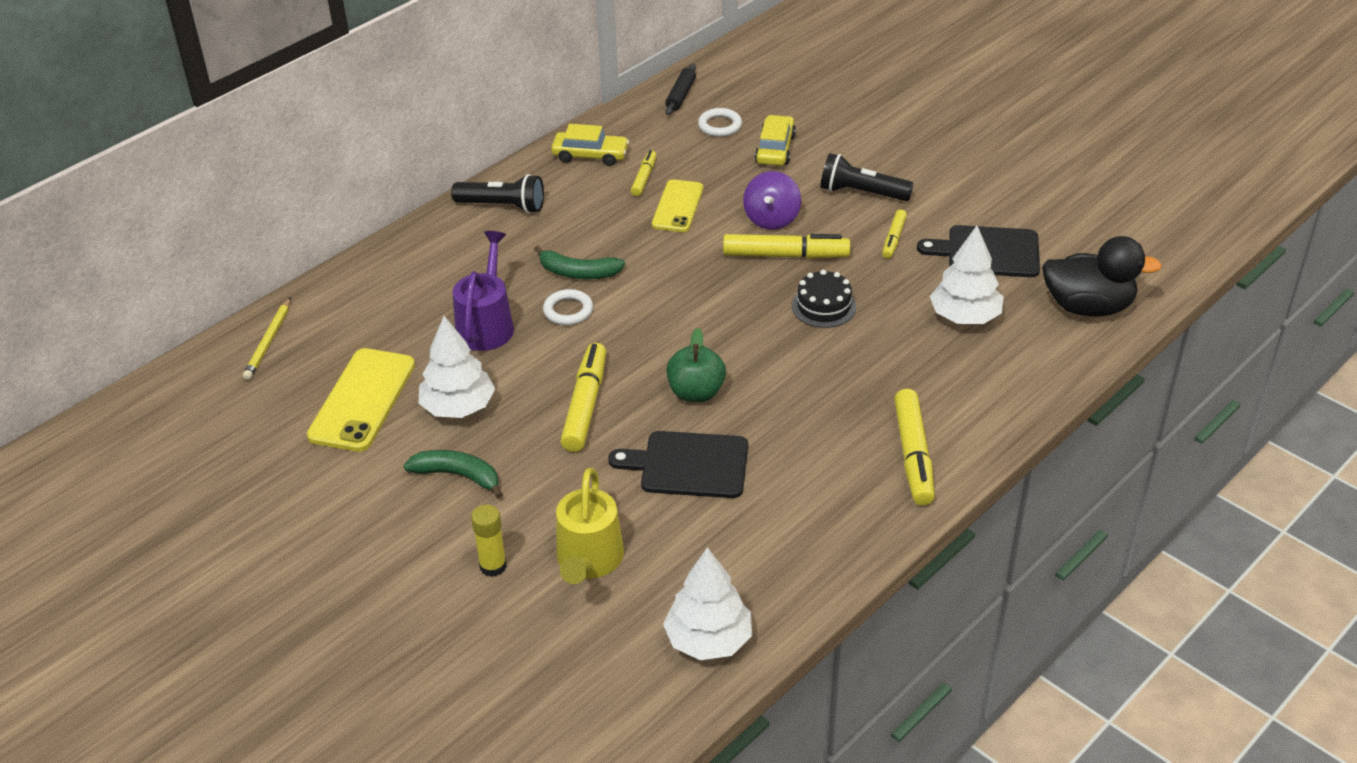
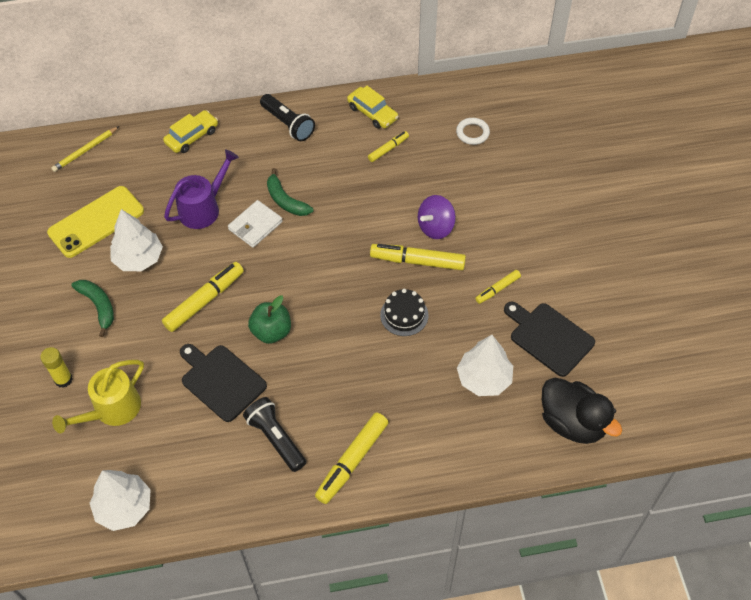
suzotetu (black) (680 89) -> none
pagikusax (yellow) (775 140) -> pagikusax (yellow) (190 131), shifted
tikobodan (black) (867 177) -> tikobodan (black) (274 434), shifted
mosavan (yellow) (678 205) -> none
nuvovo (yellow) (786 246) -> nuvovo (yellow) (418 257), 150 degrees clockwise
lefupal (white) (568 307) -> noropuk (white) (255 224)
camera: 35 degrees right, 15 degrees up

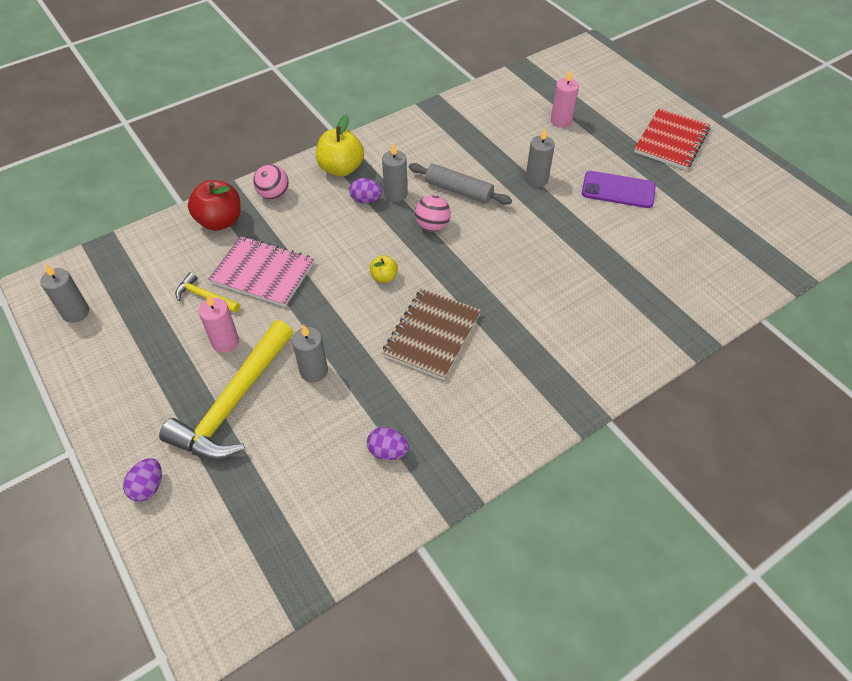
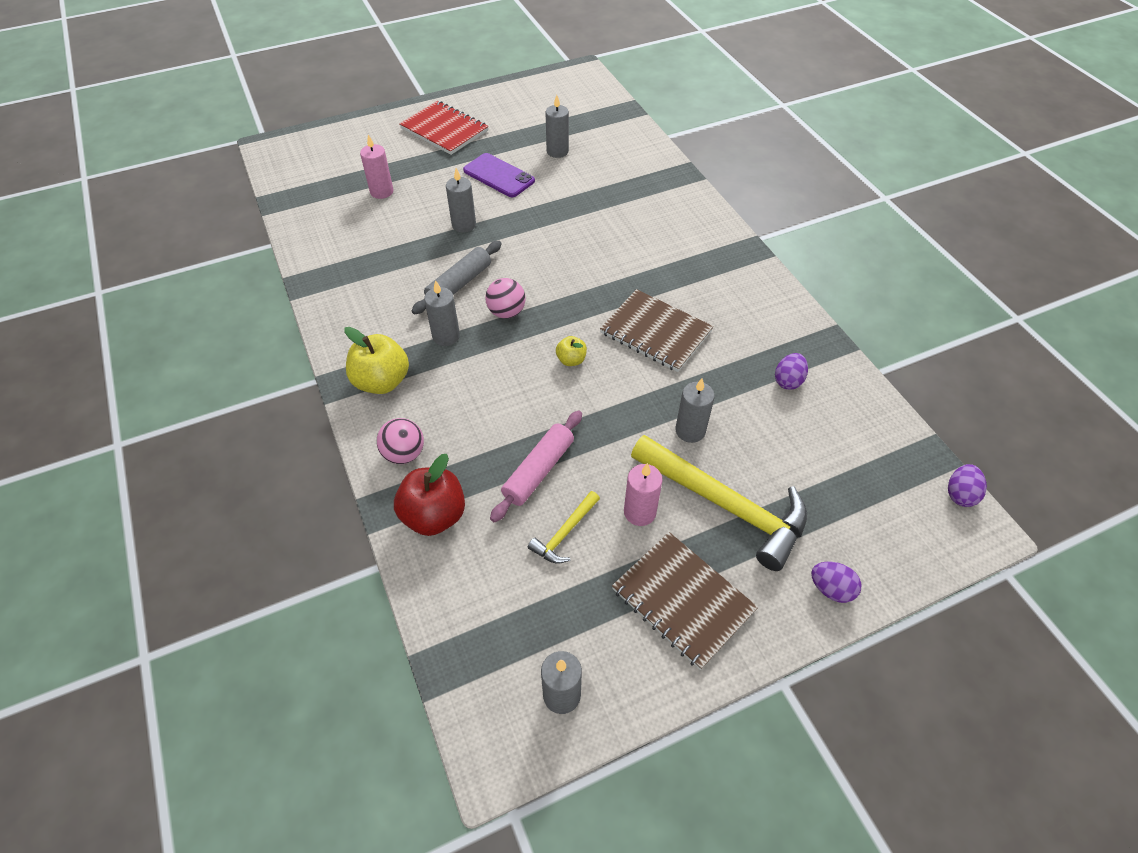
mosavan (purple) (619 189) -> mosavan (purple) (499 175), 75 degrees counterclockwise
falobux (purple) (365 190) -> falobux (purple) (967 485), shifted
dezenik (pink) (261 271) -> suzotetu (pink) (536 466)
none -> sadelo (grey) (557 126)
none -> dezenik (brown) (685 601)
camera: 80 degrees left, 0 degrees up

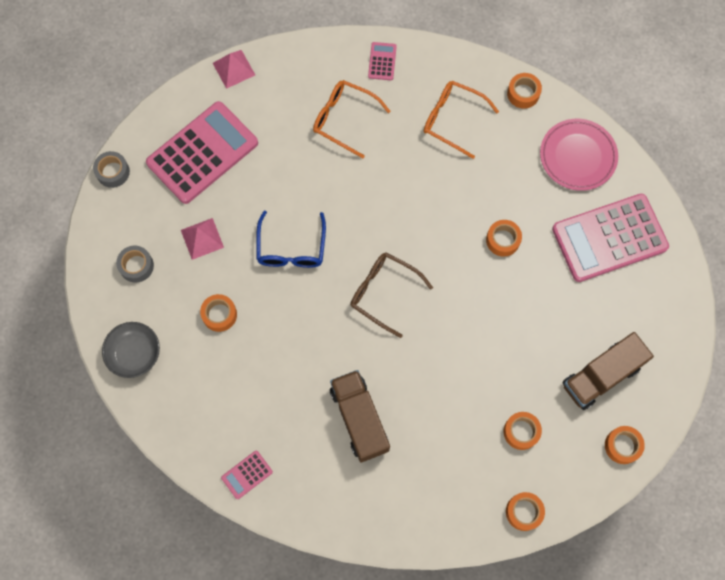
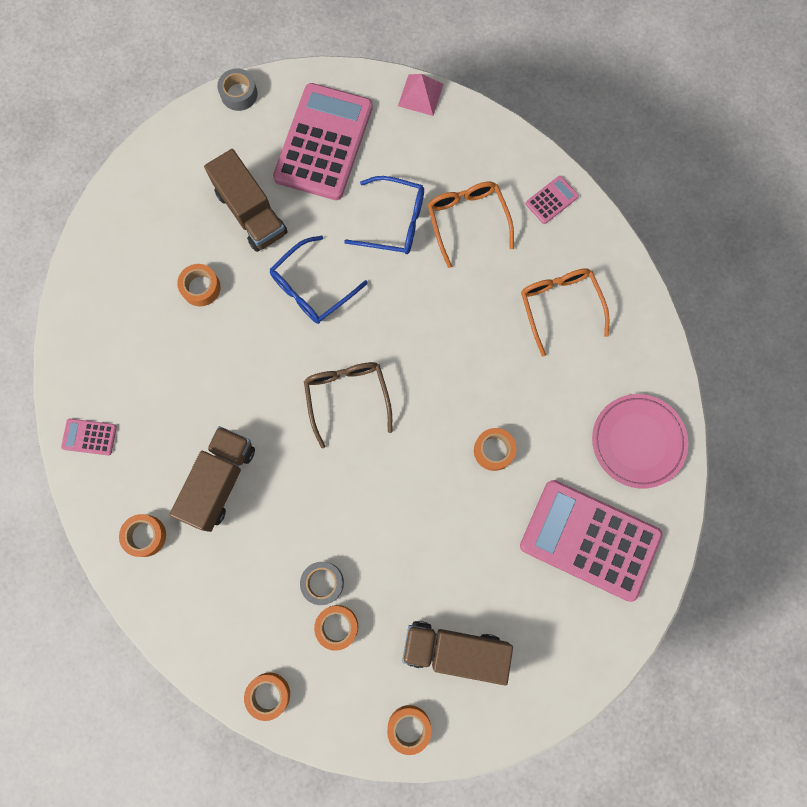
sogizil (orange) (524 91) -> sogizil (orange) (142 535), shifted
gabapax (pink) (202 152) -> gabapax (pink) (323 141), 75 degrees counterclockwise
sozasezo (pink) (202 239) -> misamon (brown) (245 200)
sogizil (grey) (135 264) -> sogizil (grey) (322 583), shifted
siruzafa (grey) (131 350) -> none
none -> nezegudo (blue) (384 215)
camera: 45 degrees right, 5 degrees up

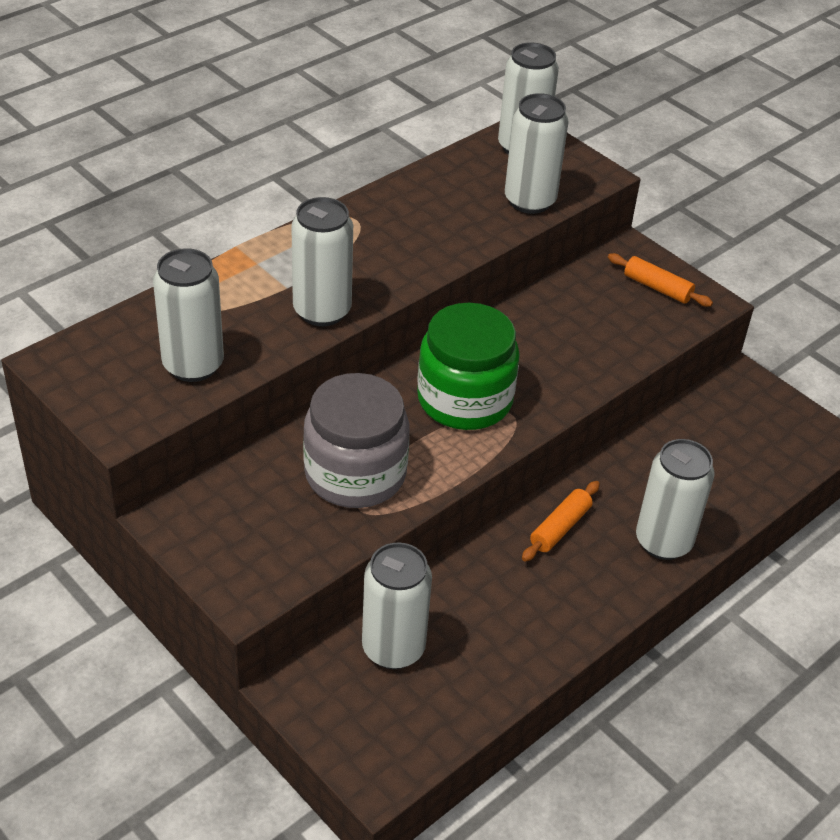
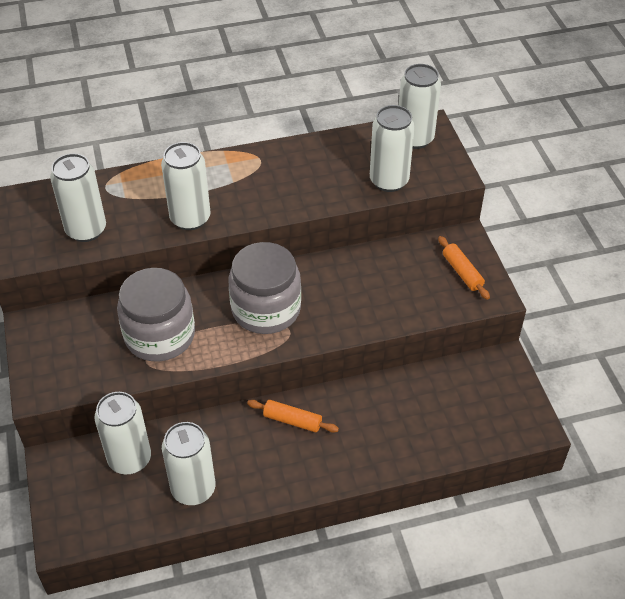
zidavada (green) (468 366) -> zidavada (grey) (265 288)
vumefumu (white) (675 499) -> vumefumu (white) (189 463), shifted
suzotetu (orange) (561 521) -> suzotetu (orange) (293 416), 45 degrees clockwise
camera: 30 degrees right, 5 degrees up

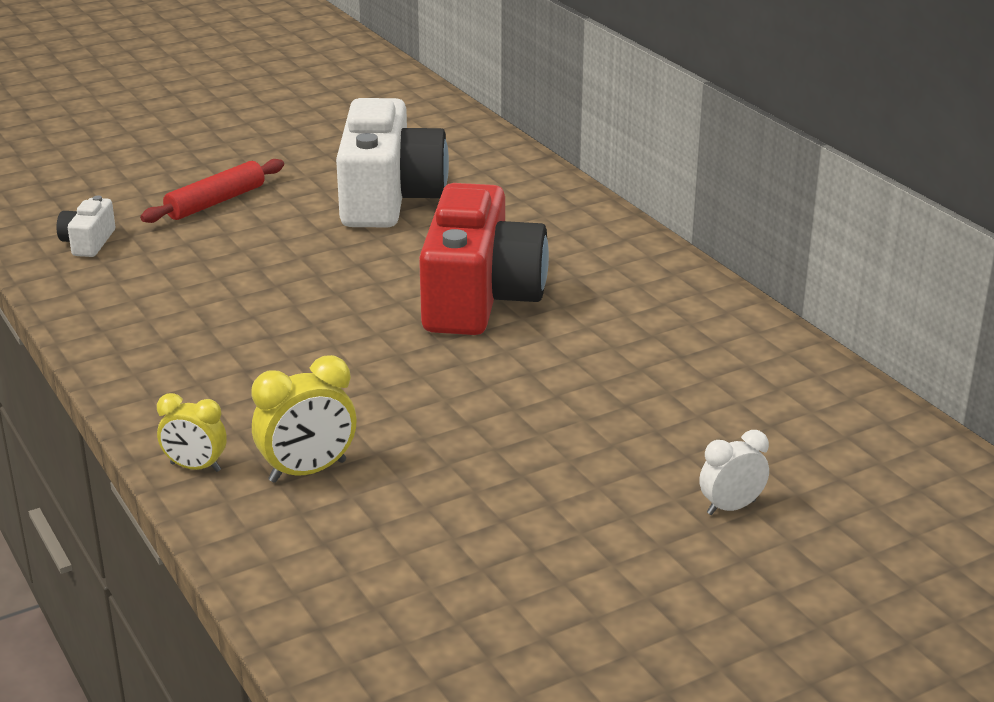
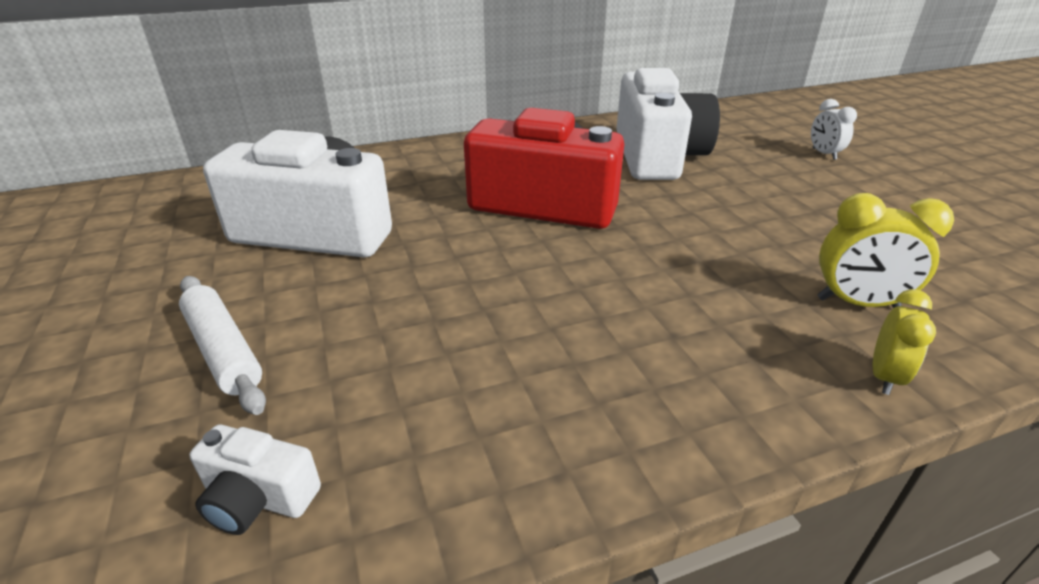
suzotetu (red) (212 191) -> suzotetu (white) (222 345)
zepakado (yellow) (304 419) -> zepakado (yellow) (885 250), 120 degrees clockwise
none -> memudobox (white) (668 124)
camera: 80 degrees left, 5 degrees up

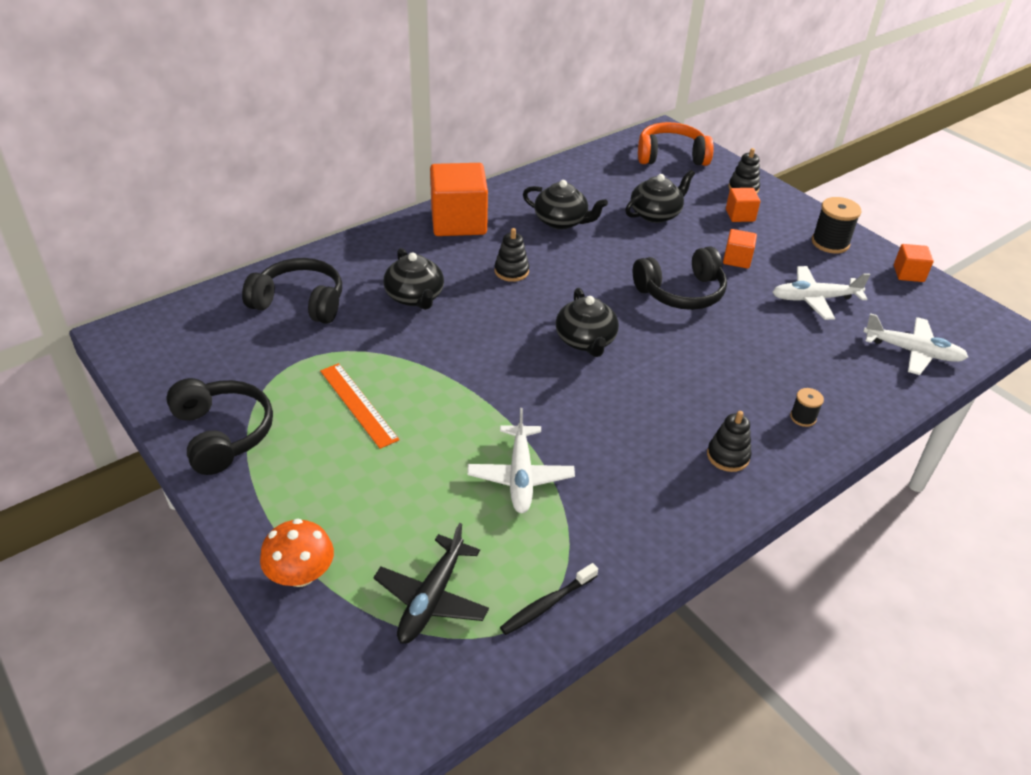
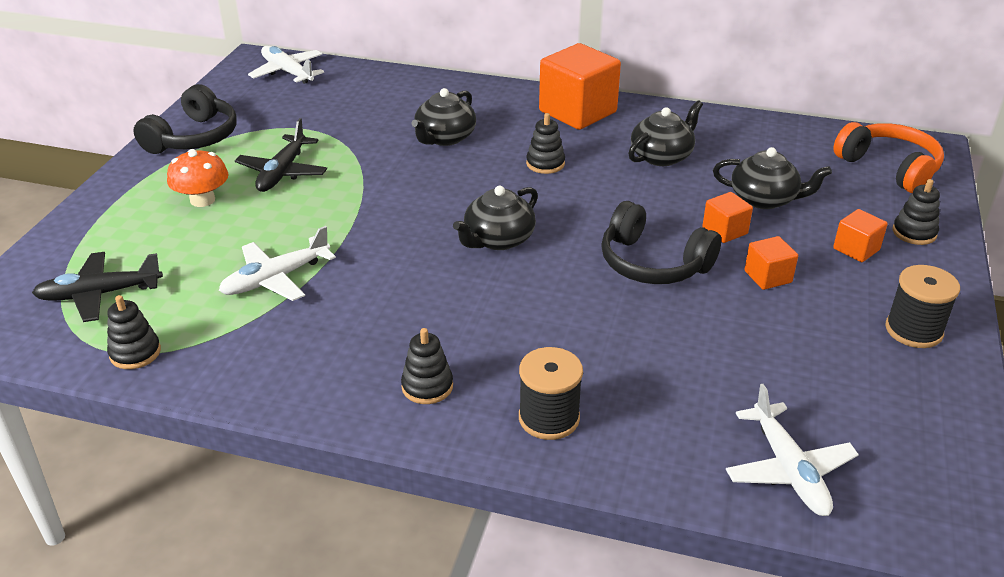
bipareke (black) (565 204) -> bipareke (black) (665 133), 120 degrees counterclockwise
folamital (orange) (914 263) -> folamital (orange) (728 217), shifted
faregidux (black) (292 291) -> none
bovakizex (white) (821 293) -> bovakizex (white) (286 65), shifted
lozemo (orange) (359 406) -> bovakizex (black) (281 155)
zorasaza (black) (807 407) -> zorasaza (black) (551 393), x1.80
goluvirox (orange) (297 553) -> goluvirox (orange) (198 178), shifted
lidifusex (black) (549 599) -> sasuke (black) (134 332)
camera: 55 degrees right, 5 degrees down

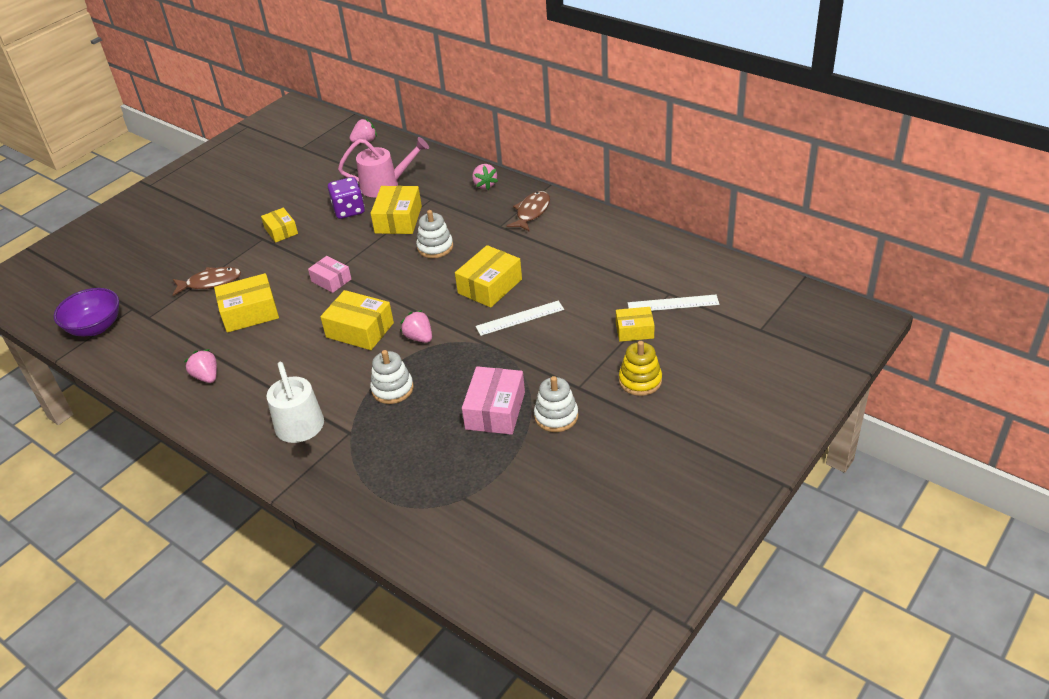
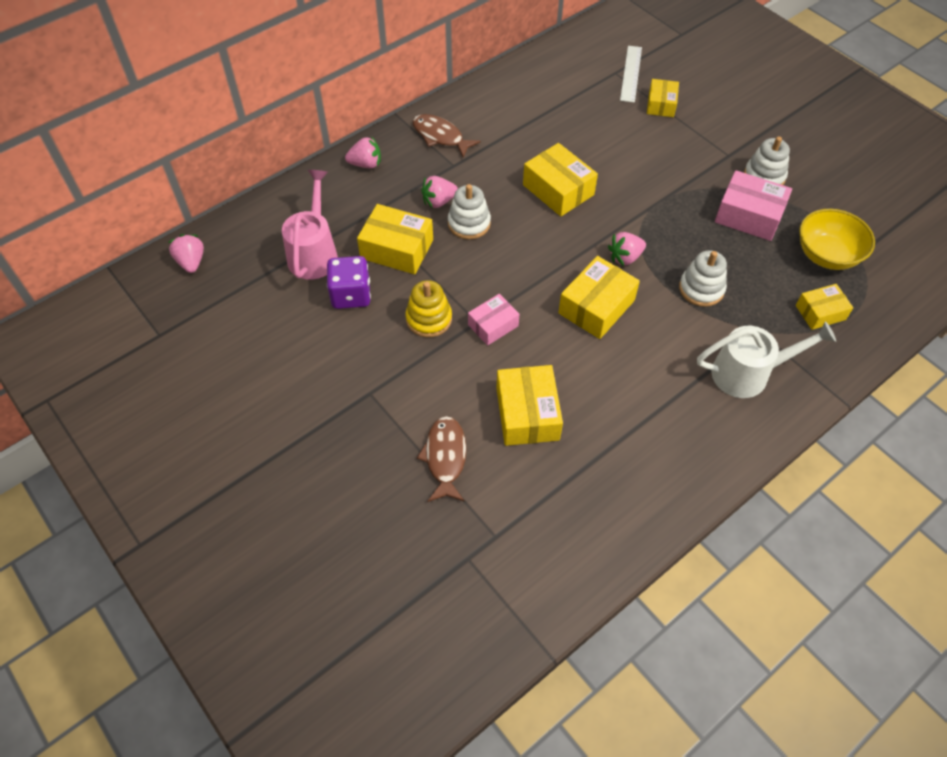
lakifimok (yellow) (279 225) -> lakifimok (yellow) (824 307), shifted
siruzafa (purple) (86 312) -> none
lozemo (white) (520 318) -> none
sasuke (yellow) (640 368) -> sasuke (yellow) (428 308), shifted
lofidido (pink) (200 366) -> lofidido (pink) (439 192), shifted
none -> siruzafa (yellow) (837 239)
camera: 80 degrees left, 15 degrees up

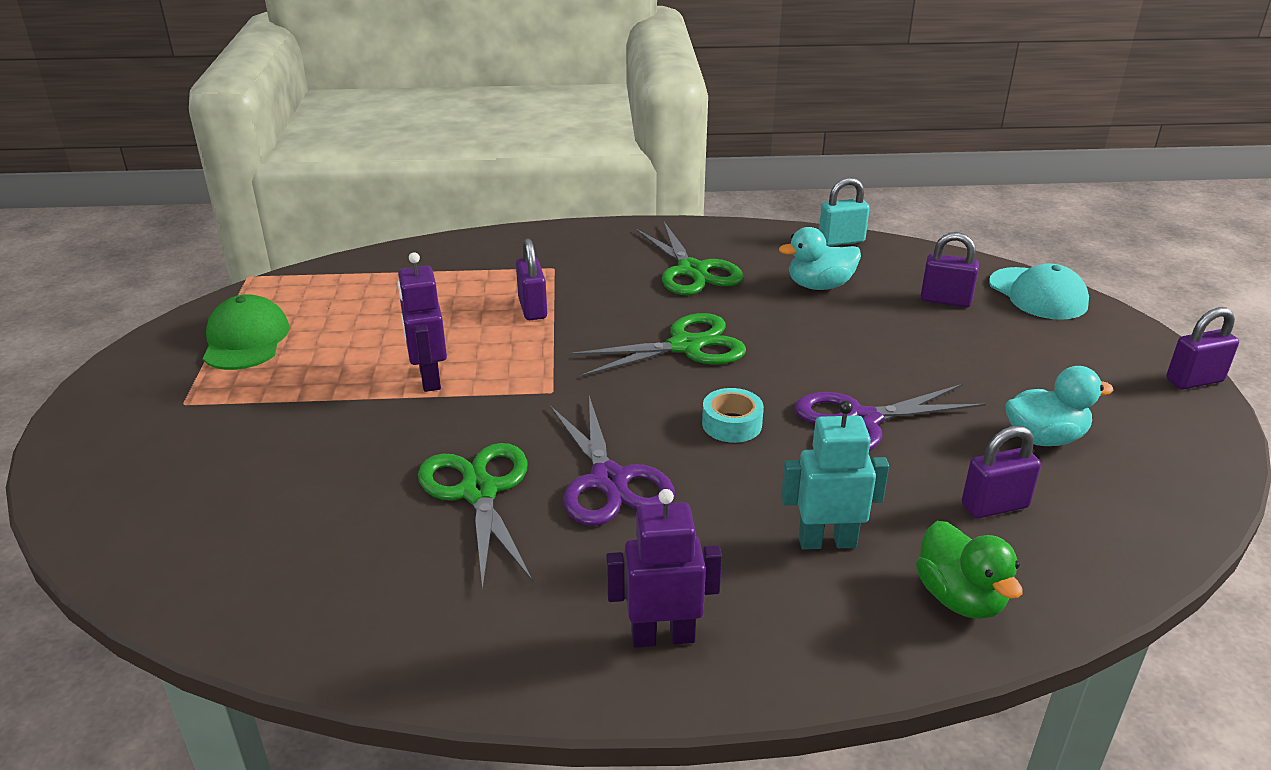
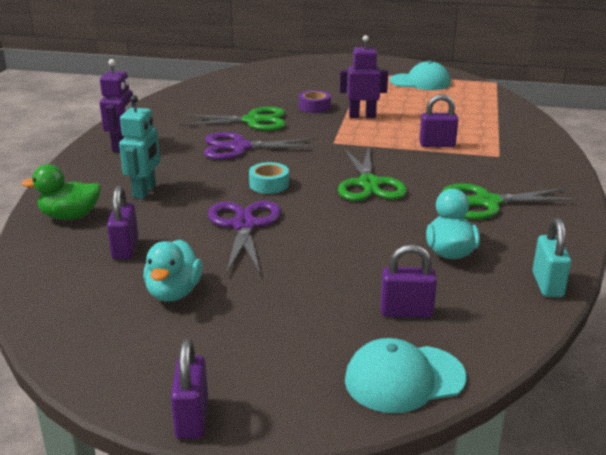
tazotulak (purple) (949 269) -> tazotulak (purple) (408 281), 60 degrees clockwise
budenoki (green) (246 332) -> budenoki (turquoise) (420 75)
none -> sogizil (purple) (315 101)
camera: 105 degrees right, 5 degrees down

